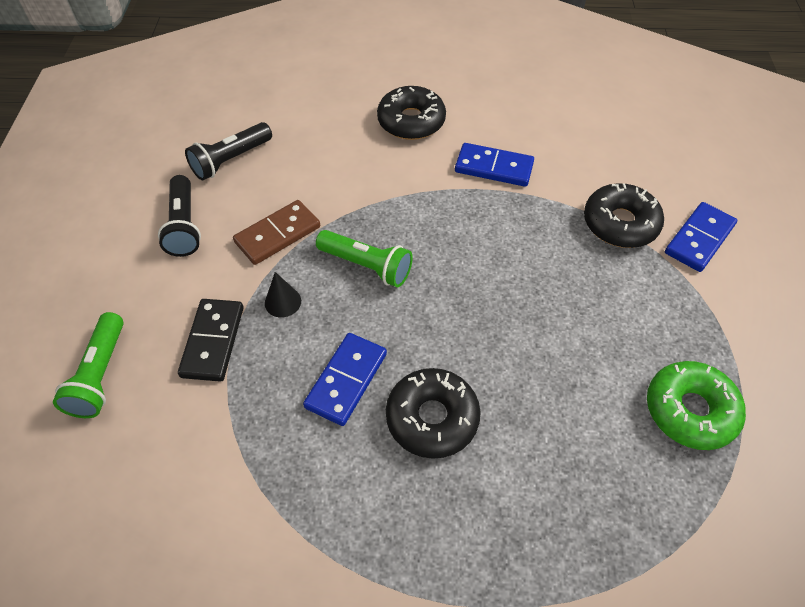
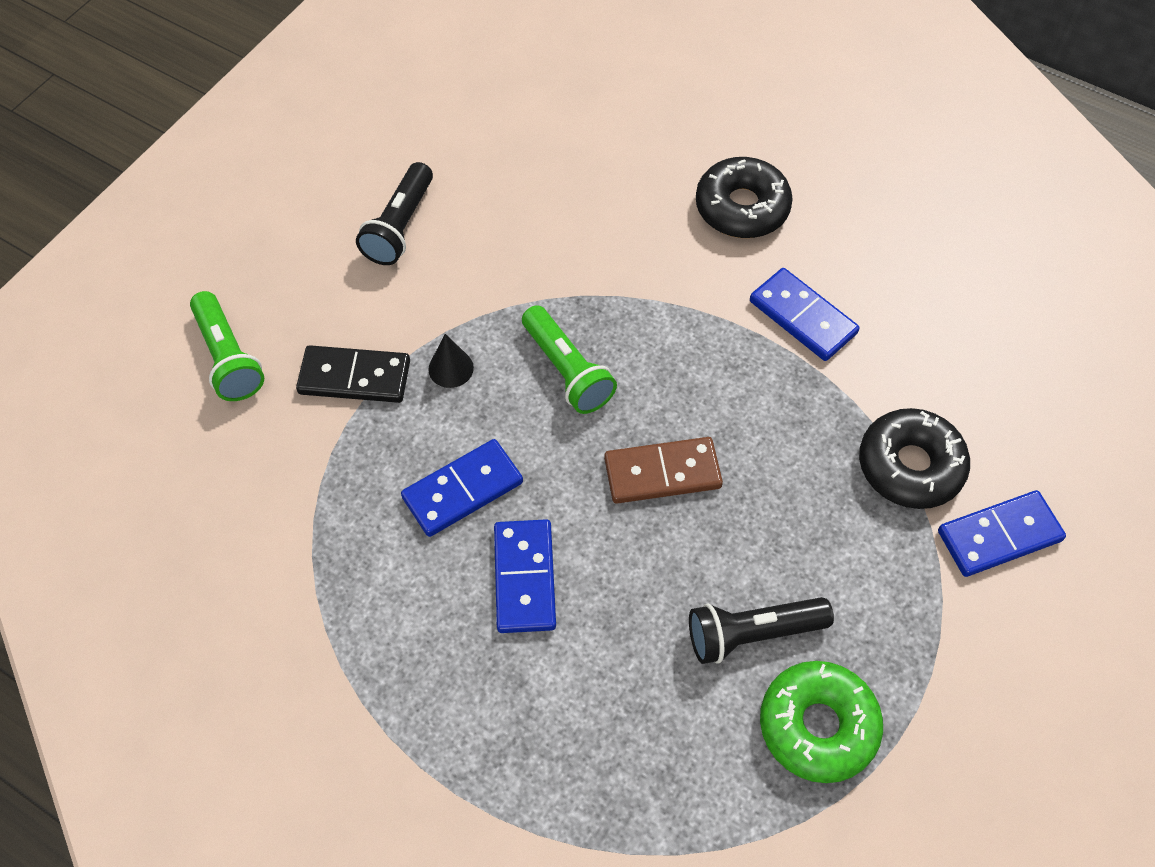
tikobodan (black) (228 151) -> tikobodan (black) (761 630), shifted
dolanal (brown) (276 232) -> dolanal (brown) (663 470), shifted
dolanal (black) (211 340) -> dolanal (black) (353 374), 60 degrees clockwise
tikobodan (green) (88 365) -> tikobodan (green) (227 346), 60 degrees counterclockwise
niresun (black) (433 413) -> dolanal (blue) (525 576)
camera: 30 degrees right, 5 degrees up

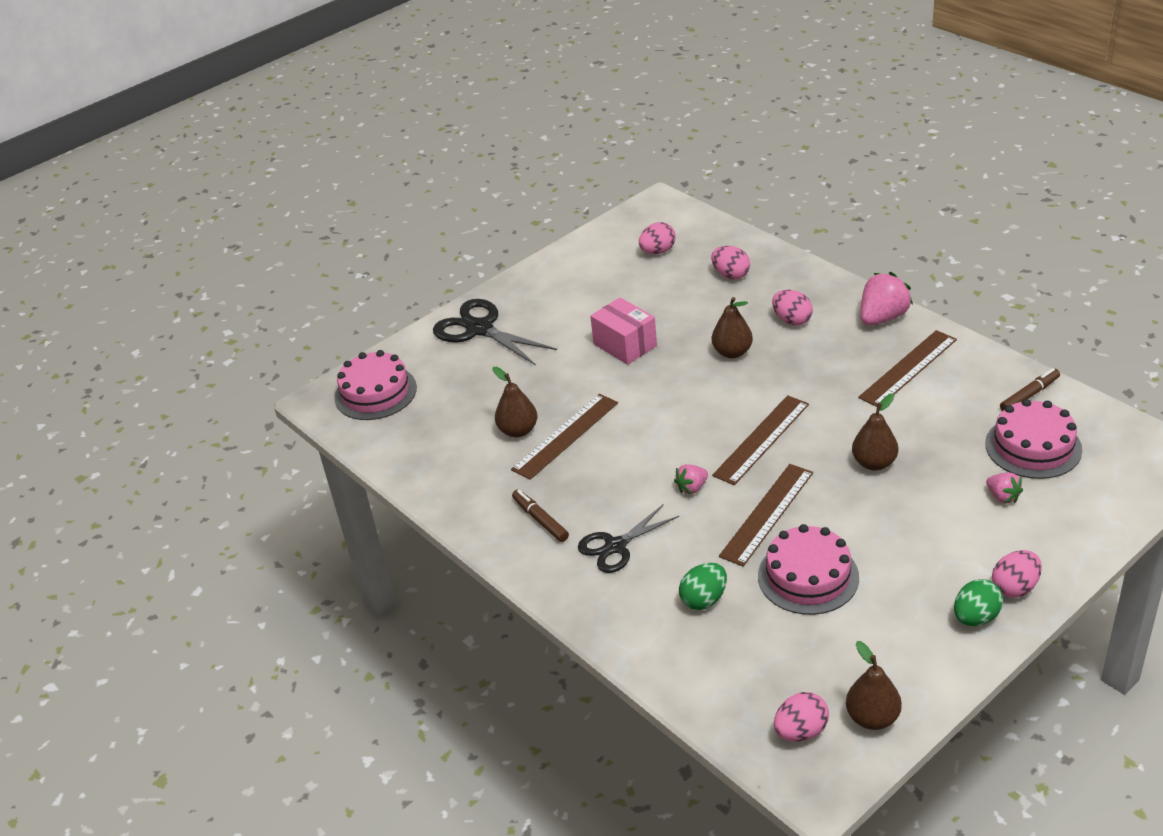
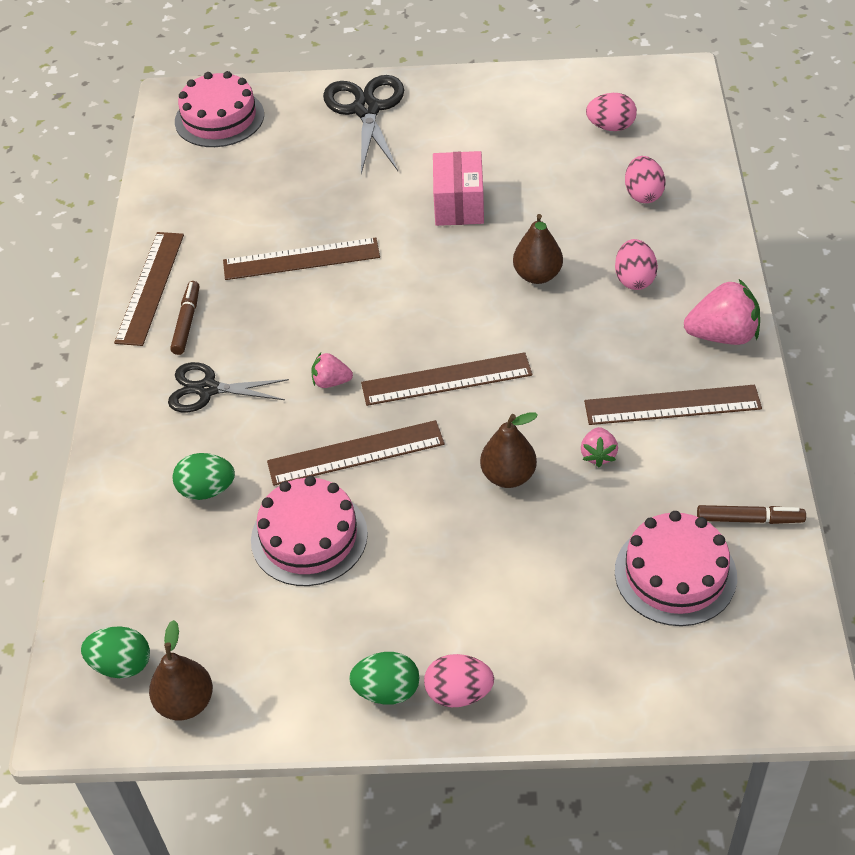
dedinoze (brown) (514 402) -> none
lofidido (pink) (1004 488) -> lofidido (pink) (599 447), shifted
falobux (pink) (801 717) -> falobux (green) (115 652)
none -> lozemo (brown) (149 289)
camera: 40 degrees right, 10 degrees up

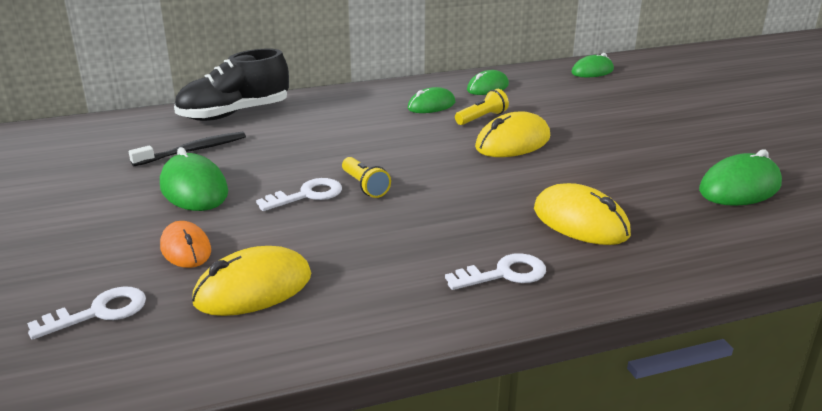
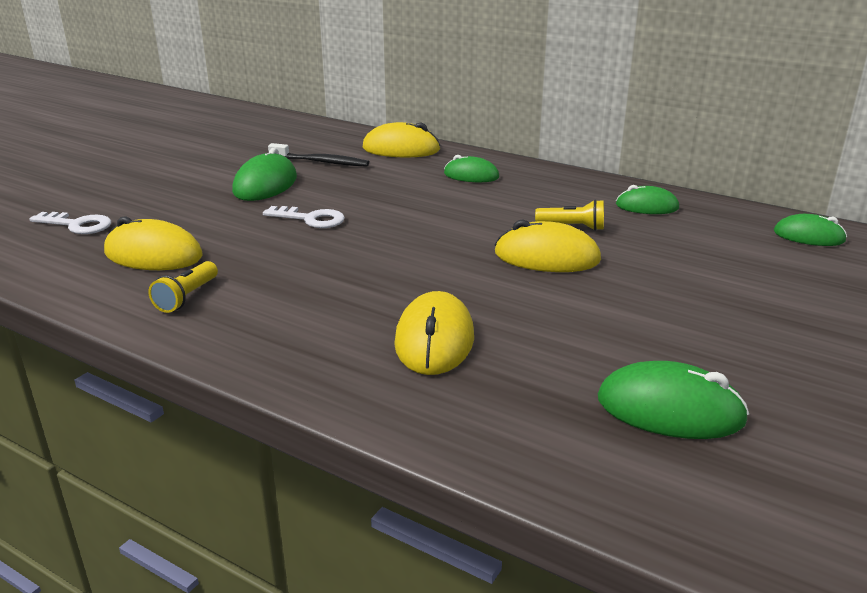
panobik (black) (231 85) -> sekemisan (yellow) (402 140)
sekemisan (green) (431 100) -> sekemisan (green) (471 168), shifted
tikobodan (yellow) (366 177) -> tikobodan (yellow) (183 287), shifted
sekemisan (orange) (185 244) -> none
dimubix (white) (495 271) -> none
camera: 50 degrees right, 0 degrees up

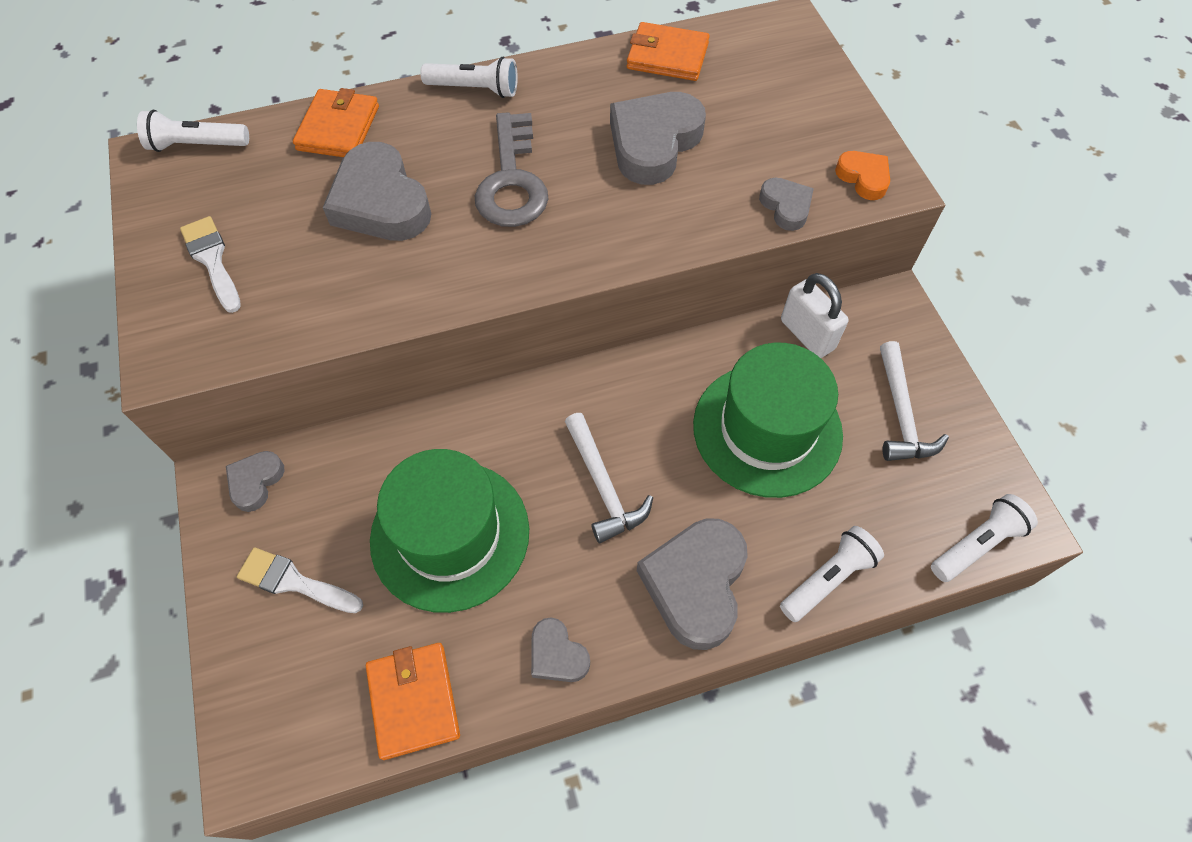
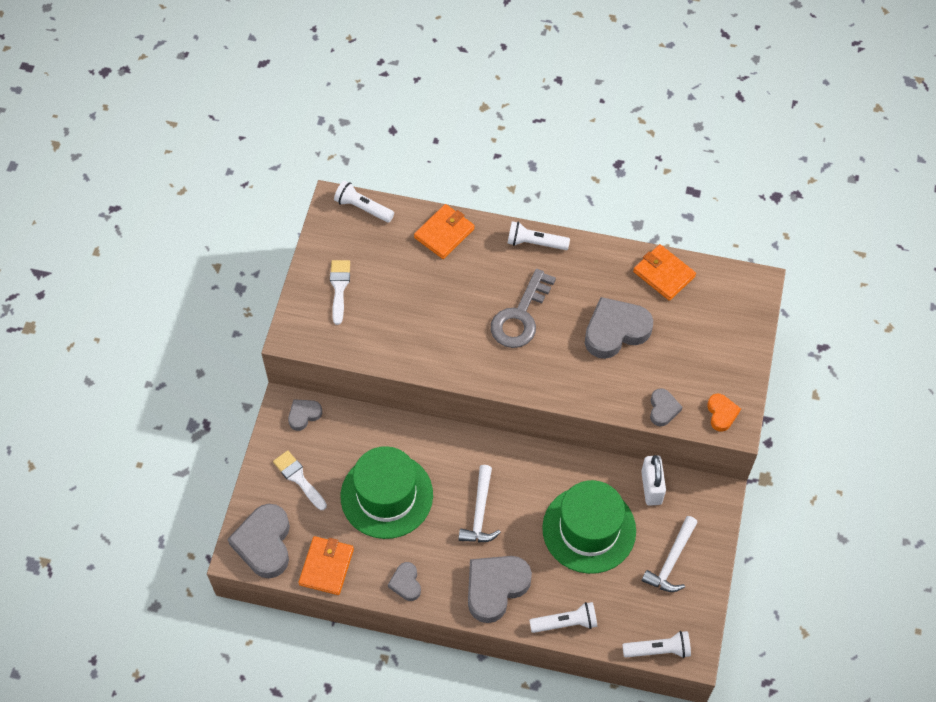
tikobodan (white) (469 77) -> tikobodan (white) (538 235), 150 degrees clockwise
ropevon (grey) (377 191) -> ropevon (grey) (258 541), shifted
camera: 30 degrees right, 0 degrees up

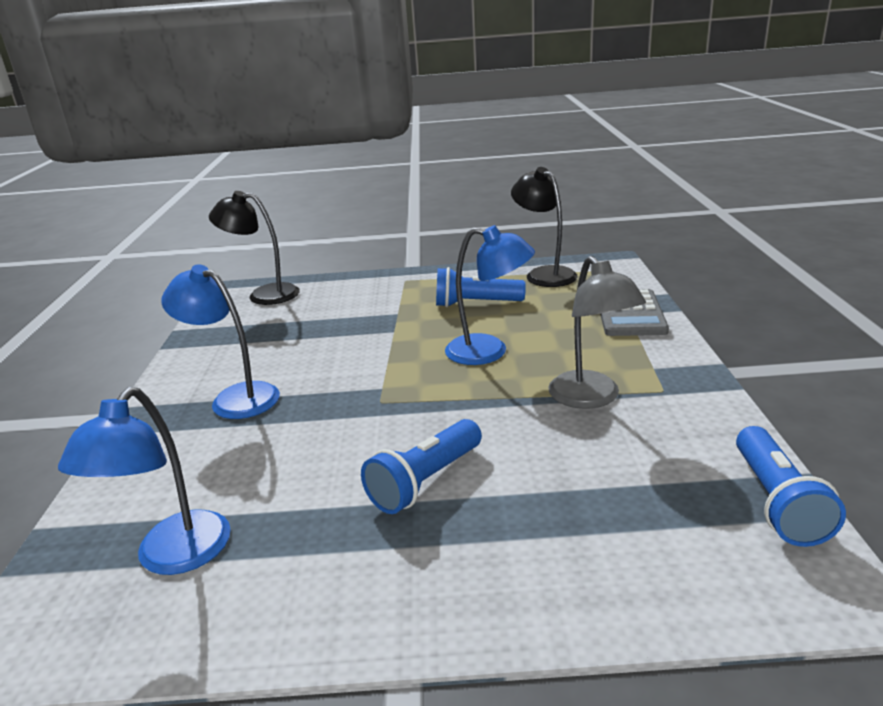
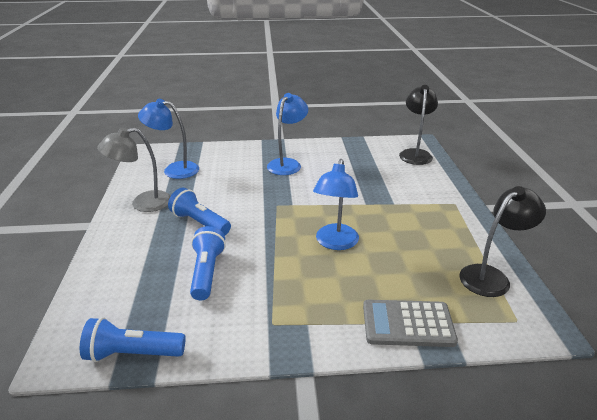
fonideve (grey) (597 332) -> fonideve (grey) (134 170), shifted
tikobodan (blue) (481 287) -> tikobodan (blue) (208 263), shifted
camera: 85 degrees right, 5 degrees up

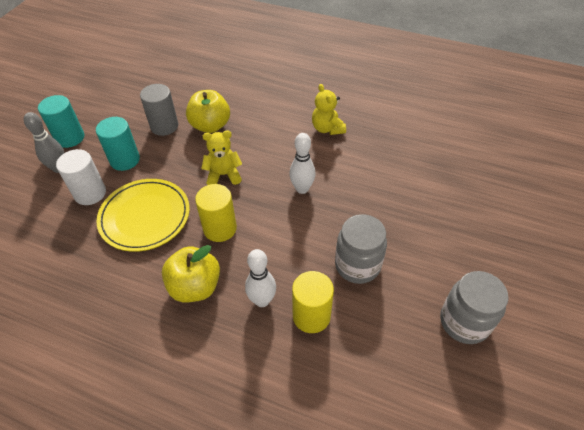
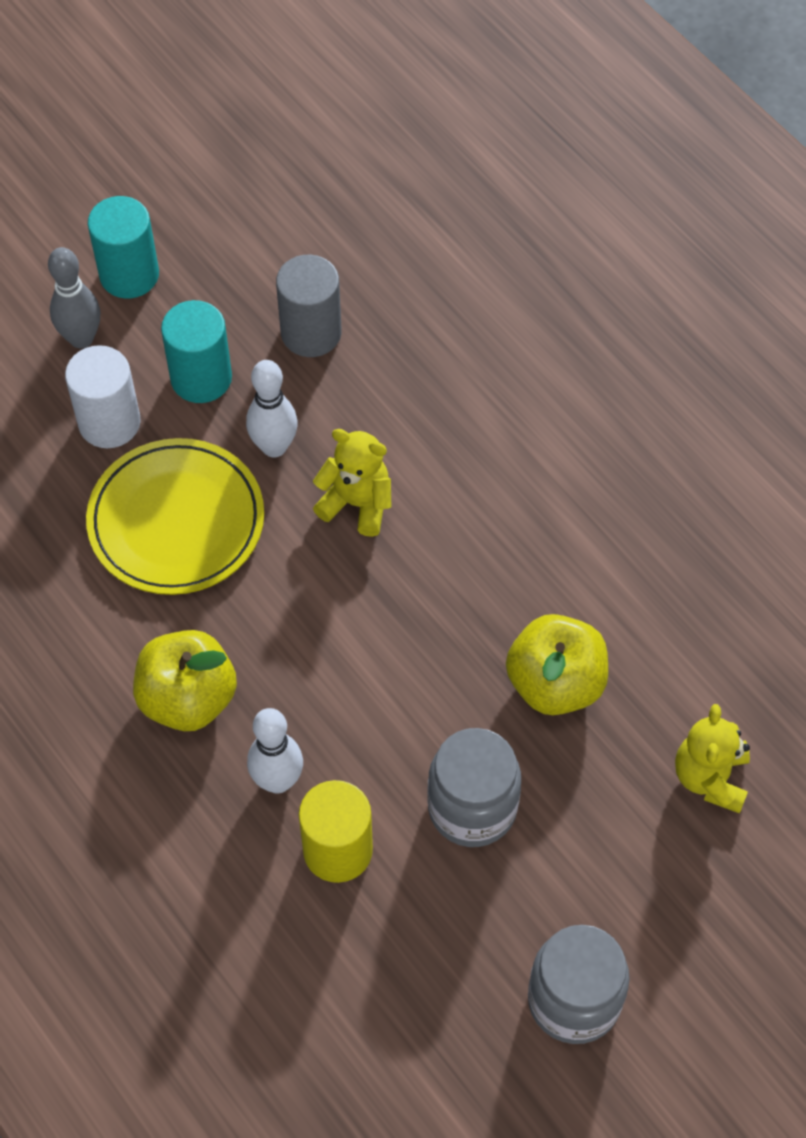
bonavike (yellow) (329 109) -> bonavike (yellow) (712 759), shifted
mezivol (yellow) (208 111) -> mezivol (yellow) (557 664), shifted
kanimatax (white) (302 163) -> kanimatax (white) (272 408), shifted
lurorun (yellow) (216 213) -> none
camera: 30 degrees right, 10 degrees up

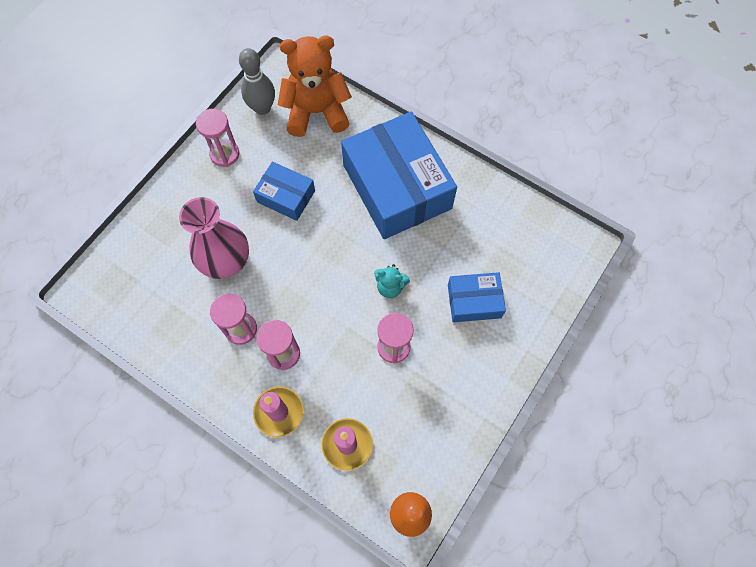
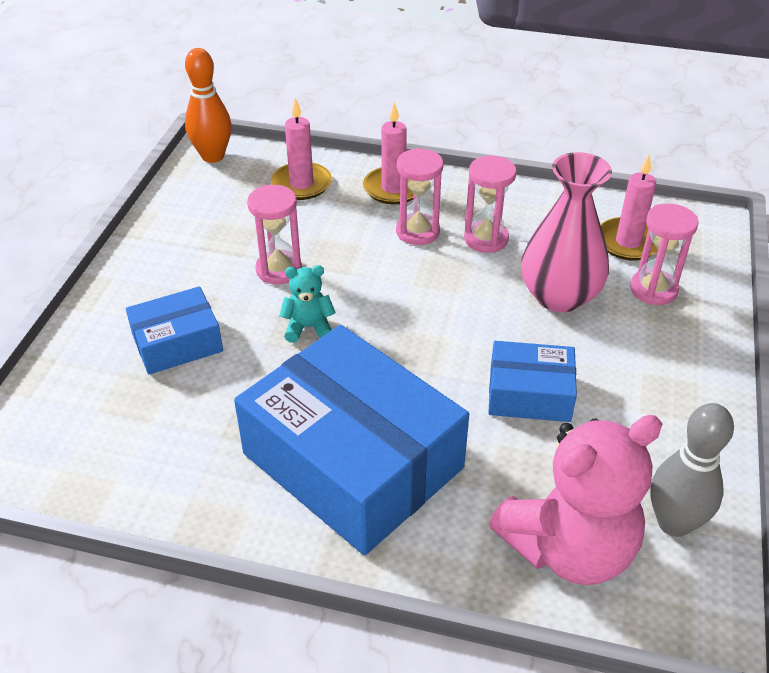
bonavike (orange) (315 86) -> bonavike (pink) (576 500)
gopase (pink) (217 138) -> gopase (pink) (664 254), shifted
none -> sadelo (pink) (629 207)
camera: 160 degrees right, 25 degrees down

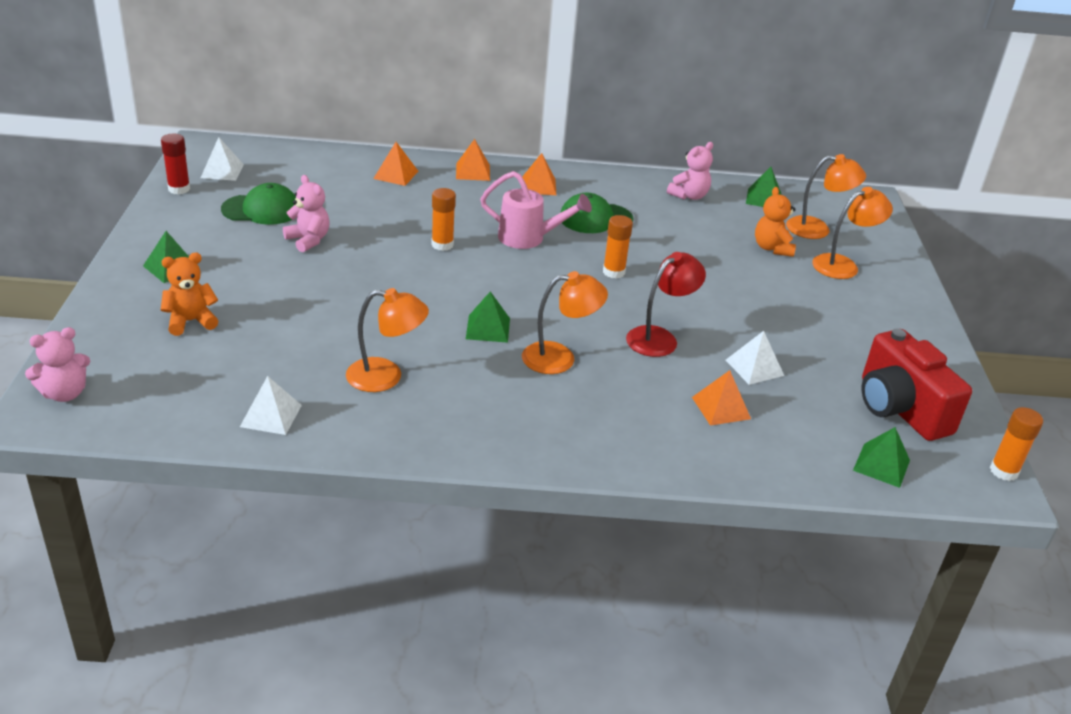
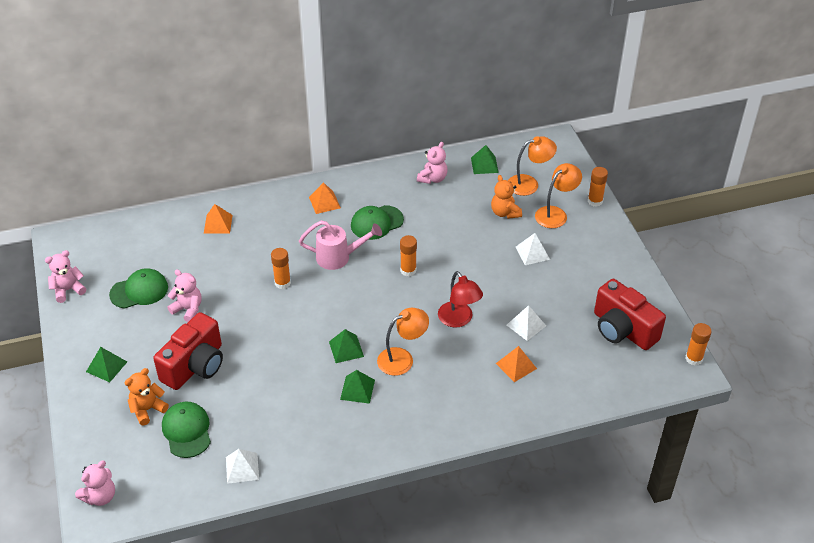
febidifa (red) (175 164) -> bonavike (pink) (65 276)
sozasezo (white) (222 159) -> sozasezo (white) (533 249), shifted
sozasezo (orange) (473 160) -> none
fonideve (red) (666 304) -> fonideve (red) (460 299), 120 degrees clockwise
fonideve (orange) (387 340) -> none
sozasezo (green) (881 457) -> sozasezo (green) (357 387), shifted
none -> febidifa (orange) (598 187)
none -> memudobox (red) (188 351)
none -> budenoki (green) (186 430)
camera: 15 degrees left, 10 degrees up

